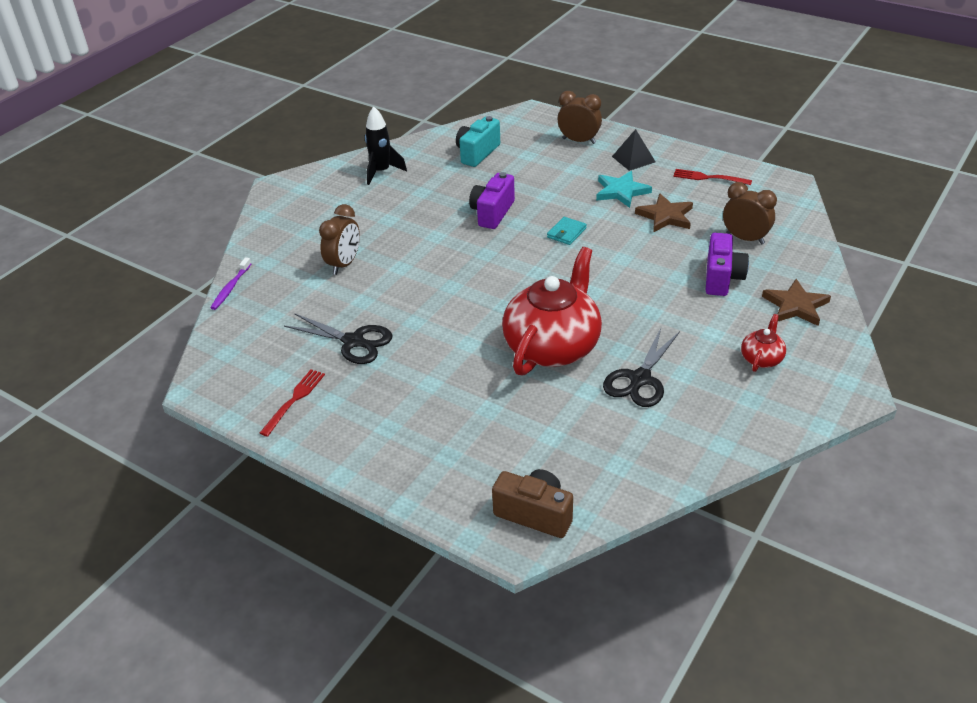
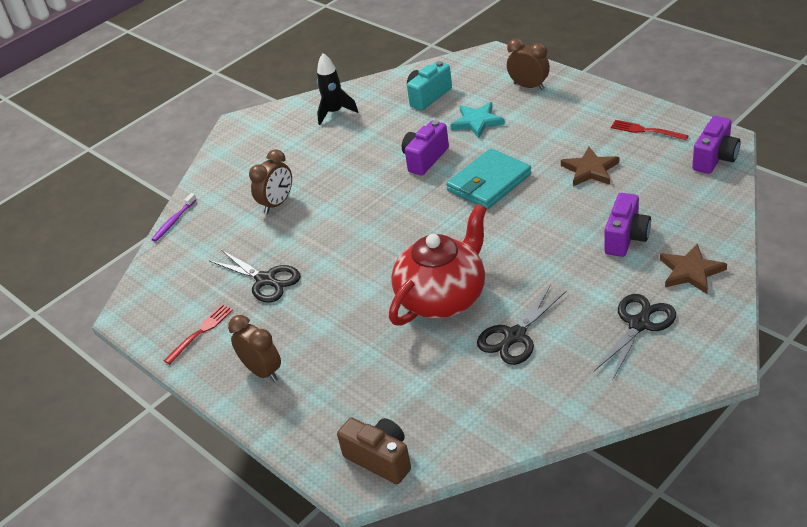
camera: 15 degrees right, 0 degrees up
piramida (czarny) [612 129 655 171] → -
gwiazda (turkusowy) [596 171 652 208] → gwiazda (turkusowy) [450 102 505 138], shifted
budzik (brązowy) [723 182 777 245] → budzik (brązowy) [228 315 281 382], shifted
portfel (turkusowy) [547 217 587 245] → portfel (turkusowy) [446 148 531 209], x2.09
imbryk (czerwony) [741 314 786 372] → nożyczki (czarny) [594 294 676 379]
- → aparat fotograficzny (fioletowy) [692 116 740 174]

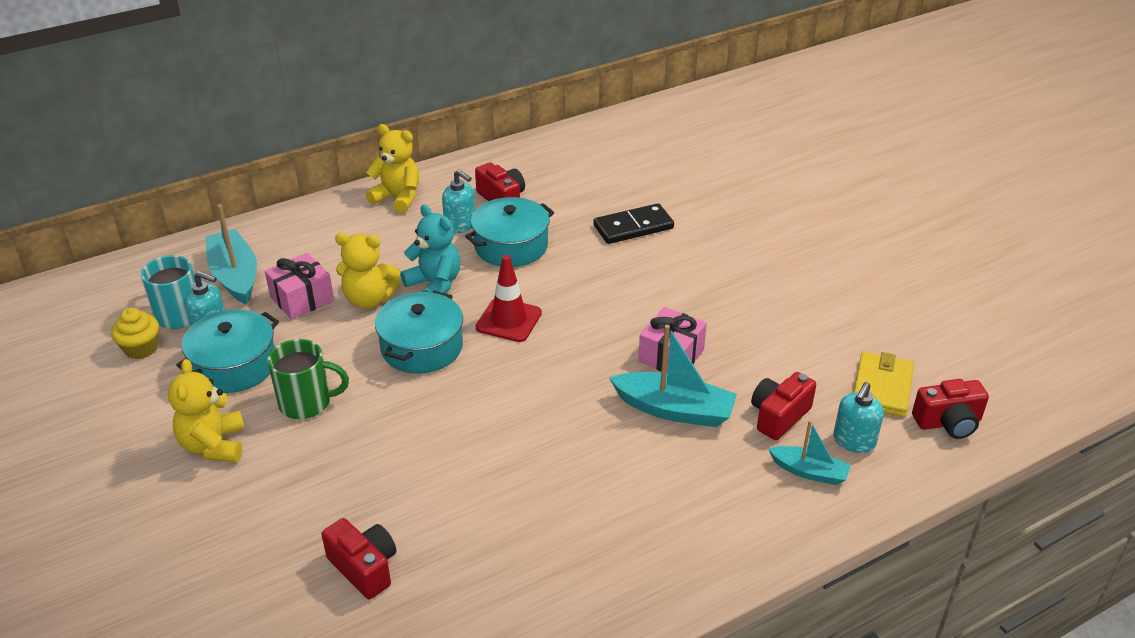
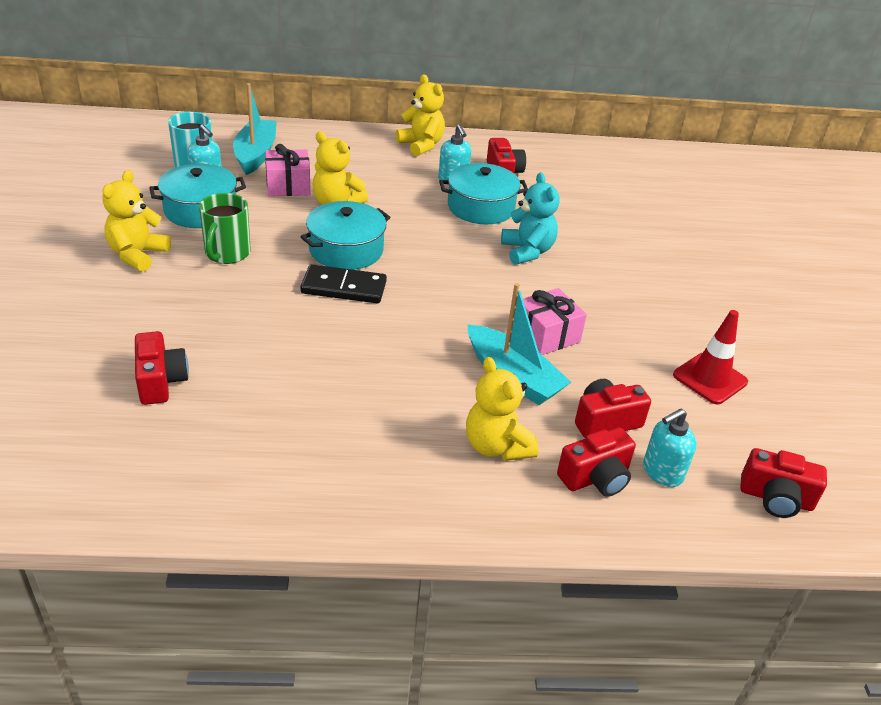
camera: 25 degrees right, 0 degrees up
kostka domina (czarny) [593 203 674 244] → kostka domina (czarny) [300 264 387 303], shifted
miś (turkusowy) [400 204 460 293] → miś (turkusowy) [501 172 560 265], shifted
pachołek (czerwony) [476 255 542 342] → pachołek (czerwony) [673 310 748 405], shifted
muffinka (żółty) [111 308 159 359] → -
kubek (zielony) [267 339 349 419] → kubek (zielony) [199 193 251 264], 75 degrees clockwise
portfel (żółty) [854 352 914 417] → -
łódka (turkusowy) [768 420 851 485] → aparat fotograficzny (czerwony) [557 427 636 497]
- → miś (żółty) [466 357 539 461]

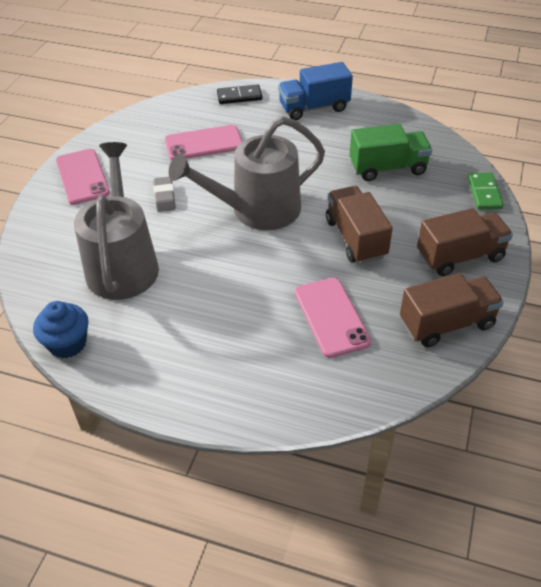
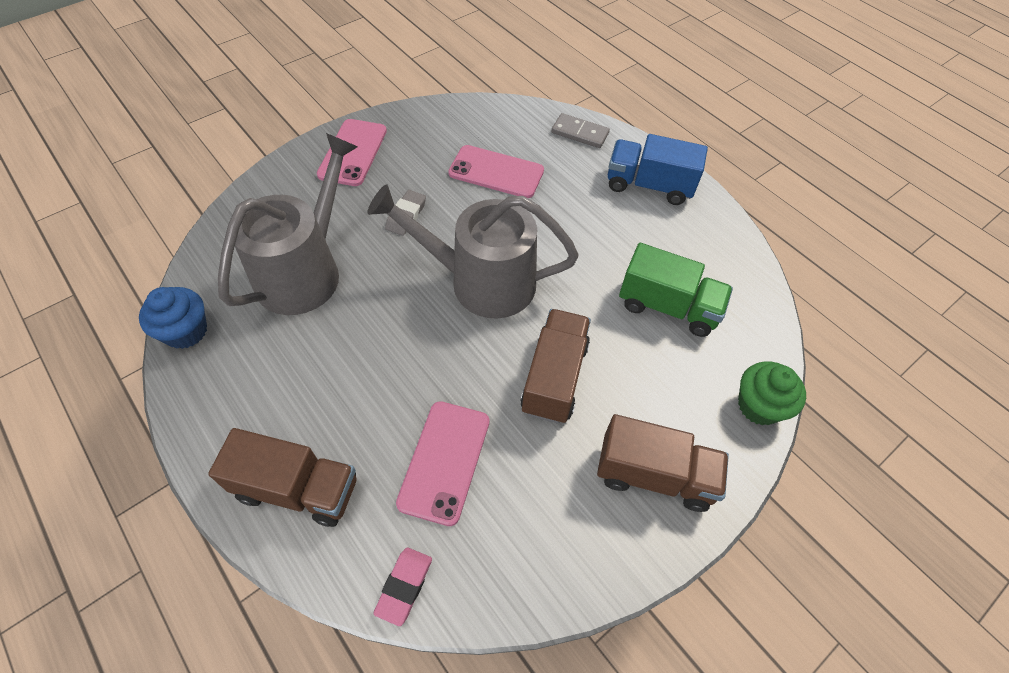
camera: 30 degrees right, 10 degrees up
kostka domina (czarny) [217 84 262 104] → kostka domina (szary) [552 113 610 148]
kostka domina (zielony) [468 173 504 210] → muffinka (zielony) [738 361 806 425]
ciężarówka (brązowy) [400 273 504 347] → ciężarówka (brązowy) [208 428 357 527], shifted
- → gumka do mazania (różowy) [373 548 432 626]

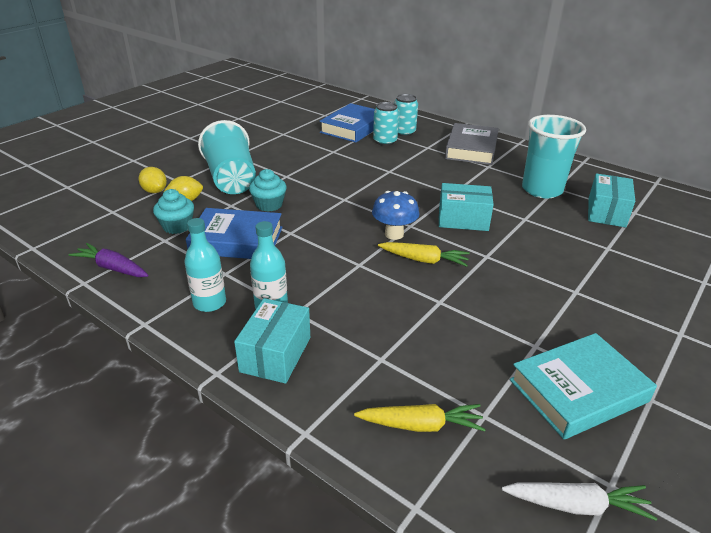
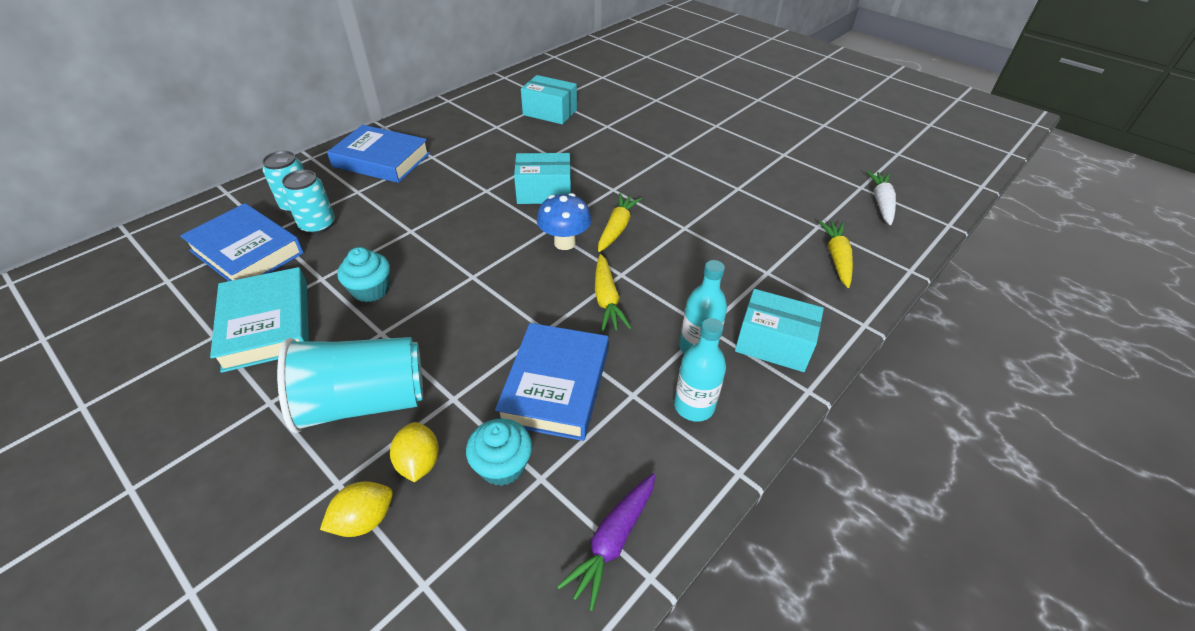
camera: 85 degrees left, 10 degrees up
szklanka (turkusowy) [522 115 586 198] → -
książka (szary) [445 123 499 165] → książka (niebieski) [327 125 430 183]
muffinka (turkusowy) [249 169 287 212] → muffinka (turkusowy) [337 247 390 302], shifted
pudełko (turkusowy) [439 183 494 231] → pudełko (turkusowy) [514 153 571 204], 75 degrees clockwise
książka (turkusowy) [510 333 657 439] → książka (turkusowy) [210 267 309 373], shifted
- → marchewka (żółty) [595 254 631 332]

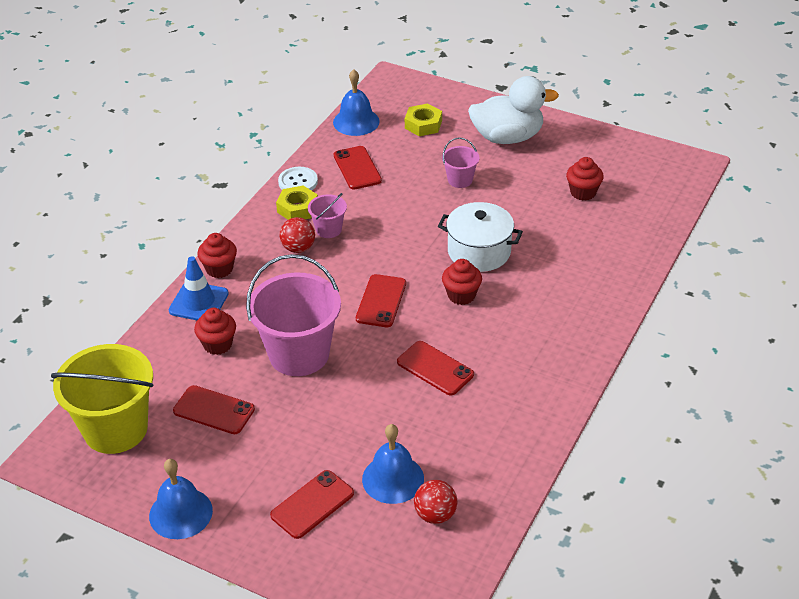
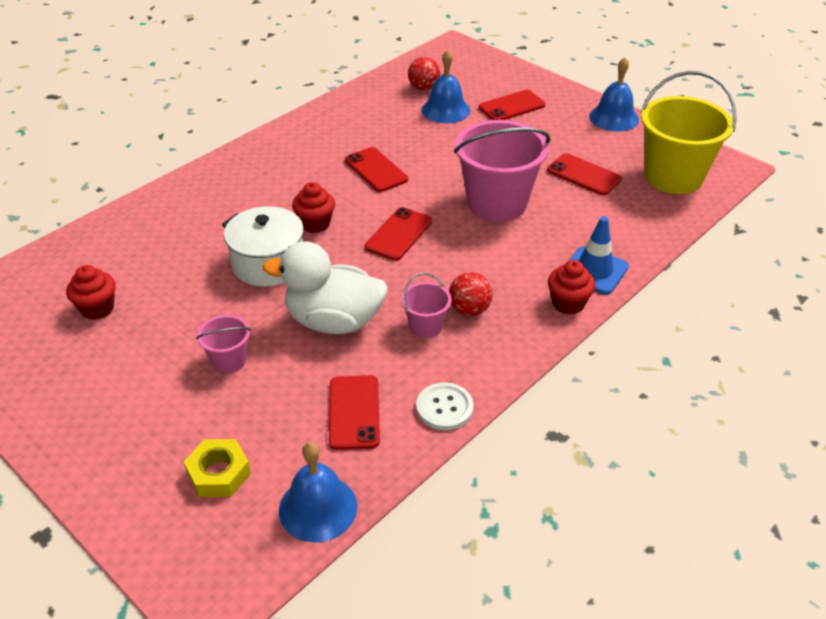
camera: 165 degrees left, 0 degrees up
kaczka (biały) [468 76 559 144] → kaczka (biały) [263 241 388 334], shifted
nakrętka (żółty) [276 186 318 220] → -
muffinka (czerwony) [194 308 236 355] → -

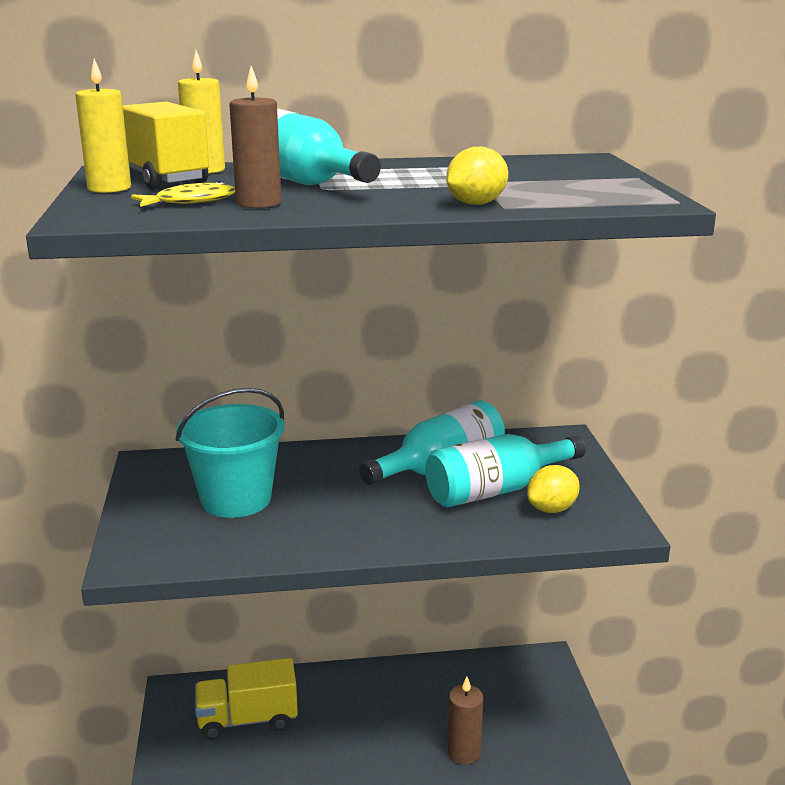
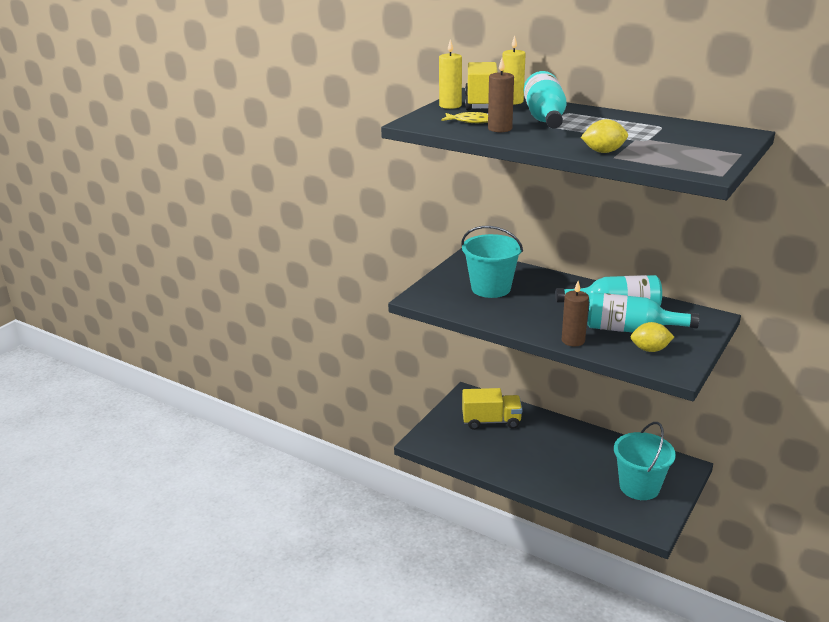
camera: 40 degrees right, 5 degrees up
ciężarówka (żółty) [195 658 298 740] → ciężarówka (żółty) [462 388 522 430], 150 degrees clockwise
świeca (brązowy) [447 677 483 765] → świeca (brązowy) [562 281 589 346], shifted
- → wiadro (turkusowy) [614 422 676 500]

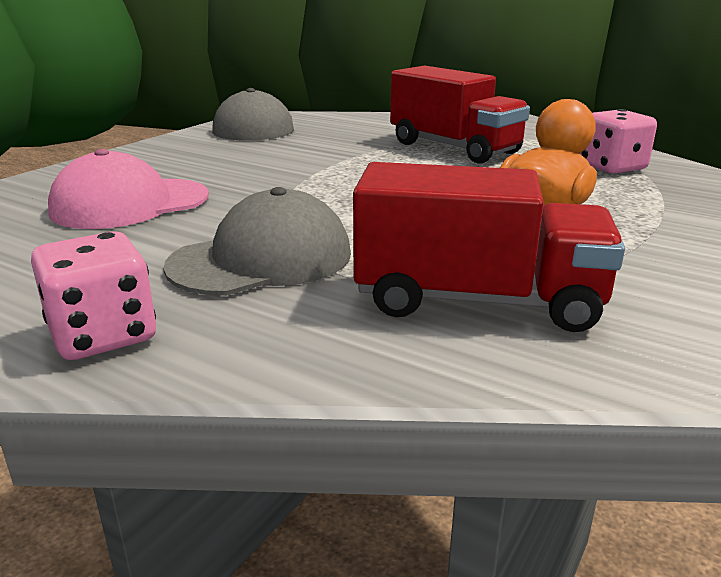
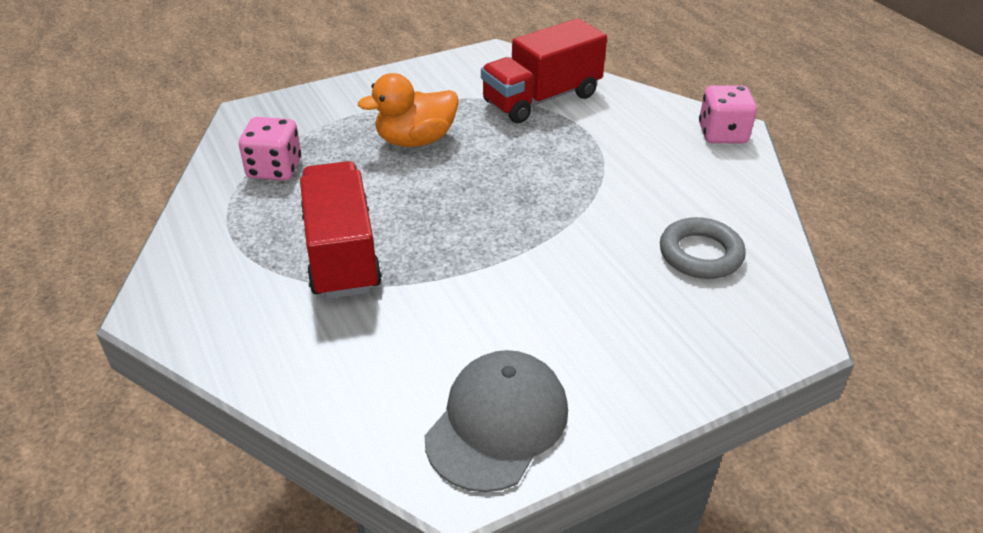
camera: 150 degrees left, 15 degrees up
czapka (różowy) [48 149 209 229] → pierścień (szary) [660 217 746 279]
ciężarówka (czerwony) [353 162 625 332] → ciężarówka (czerwony) [481 18 607 123], 75 degrees counterclockwise
czapka (szary) [163 187 351 296] → -

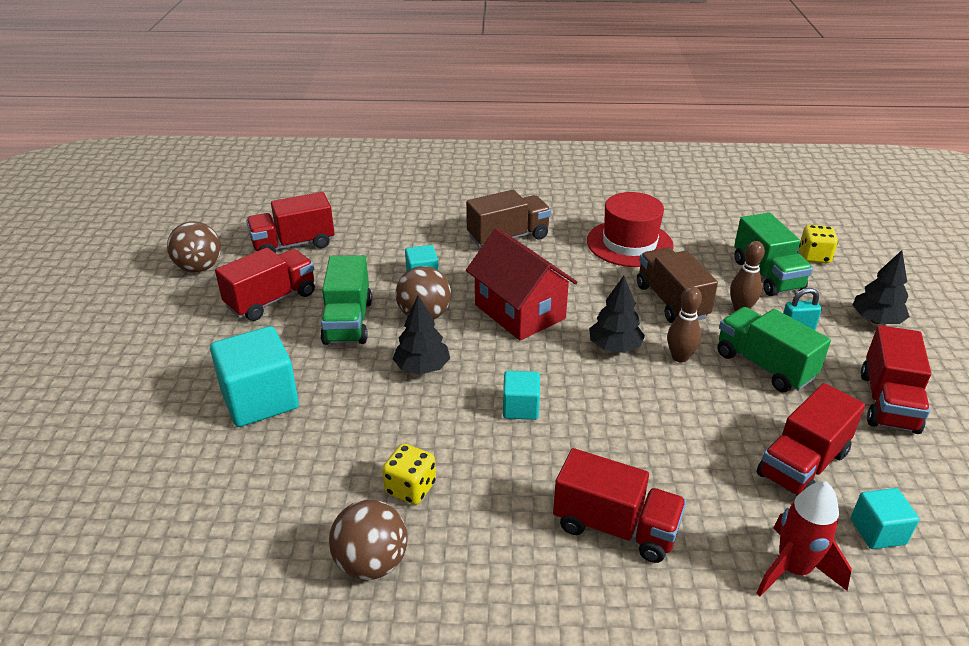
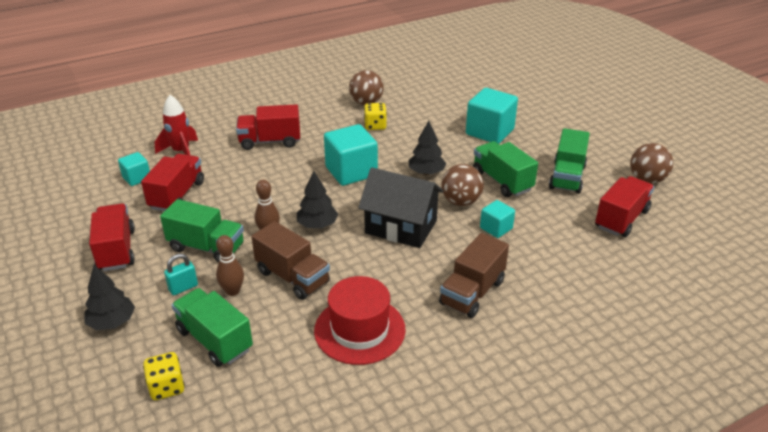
camera: 150 degrees right, 0 degrees up
domek (czerwony) [466 228 578 341] → domek (czarny) [358 167 444 248]
ciężarówka (czerwony) [215 248 315 321] → ciężarówka (zielony) [549 128 590 194]
sześcian (turkusowy) [503 371 540 420] → sześcian (turkusowy) [324 124 378 186], x1.85

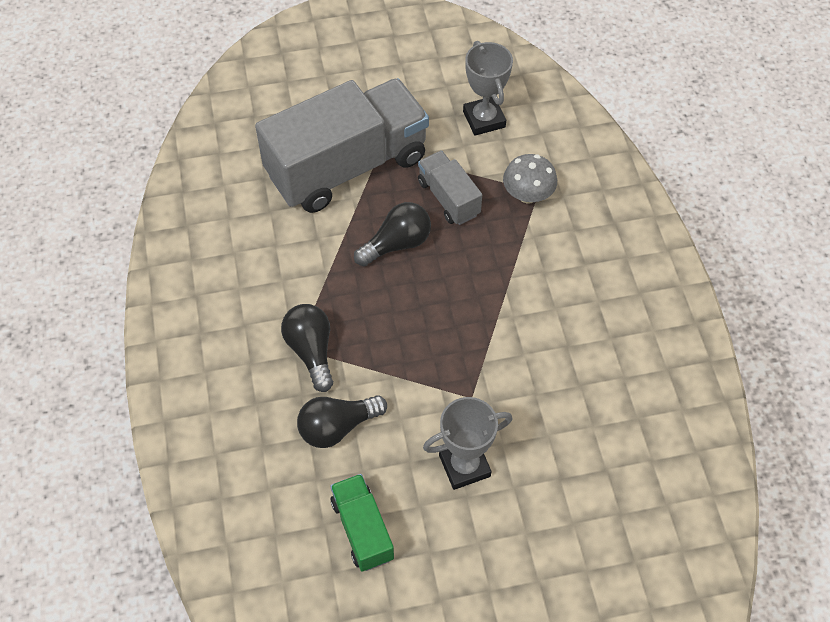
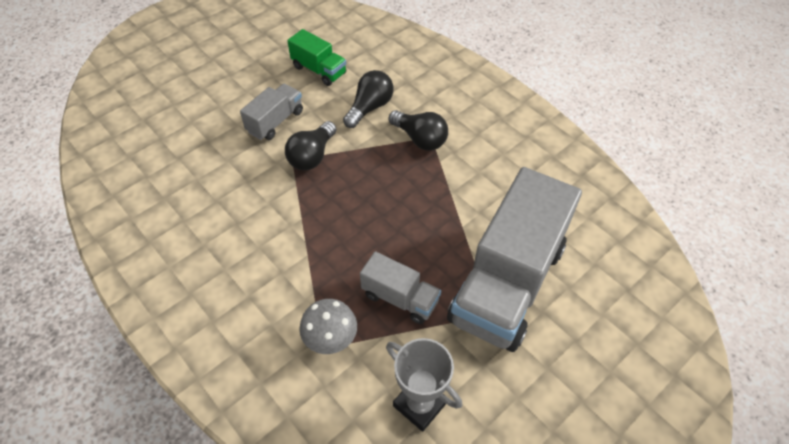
camera: 150 degrees right, 5 degrees down
żarówka (czarny) [354 202 431 266] → żarówka (czarny) [285 121 336 170], shifted
puchar (szary) [423 397 513 490] → ciężarówka (szary) [240 84 303 140]

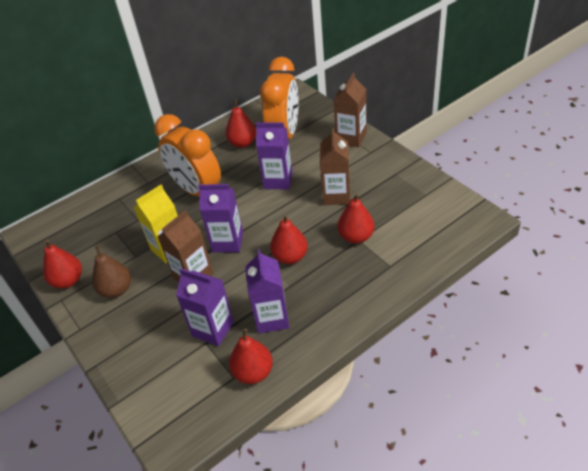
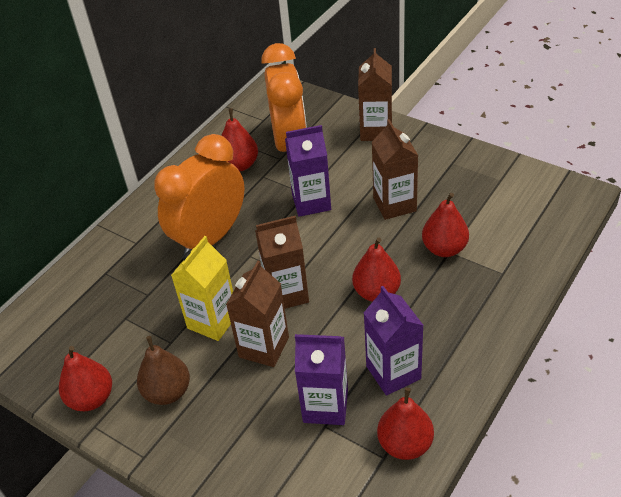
camera: 20 degrees left, 0 degrees up
budzik (pomarańczowy) [154 114 221 196] → budzik (pomarańczowy) [154 134 244 255], 105 degrees clockwise
karton mleka (fioletowy) [198 184 243 253] → karton mleka (brązowy) [255 216 309 309]

